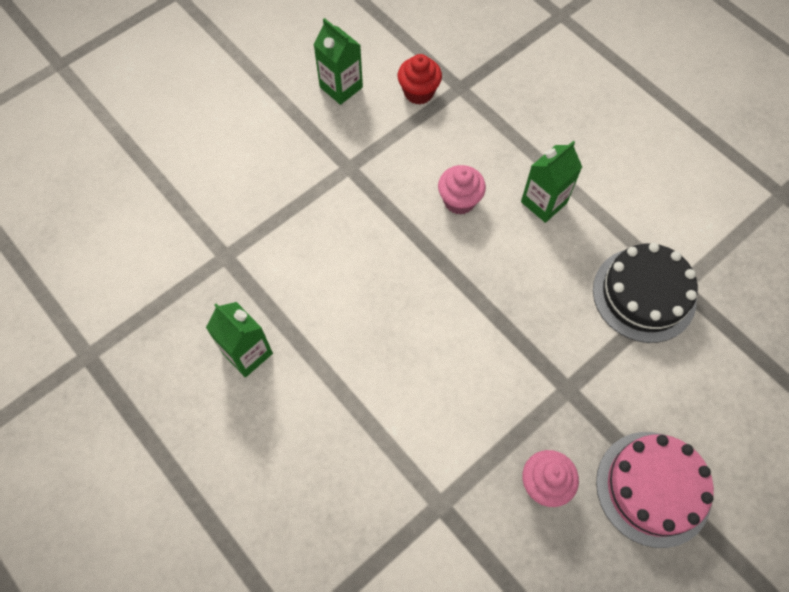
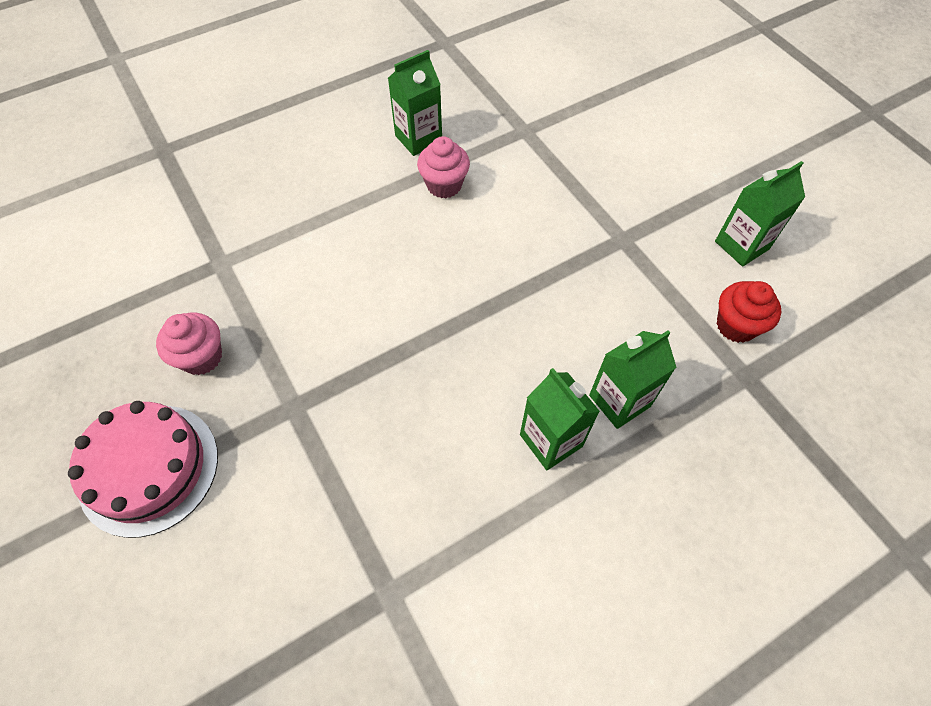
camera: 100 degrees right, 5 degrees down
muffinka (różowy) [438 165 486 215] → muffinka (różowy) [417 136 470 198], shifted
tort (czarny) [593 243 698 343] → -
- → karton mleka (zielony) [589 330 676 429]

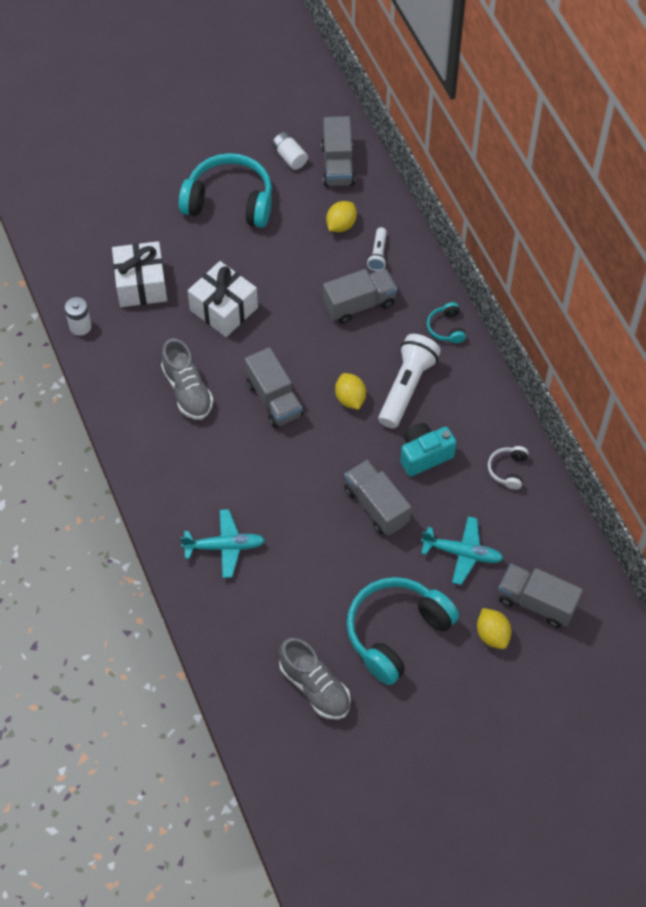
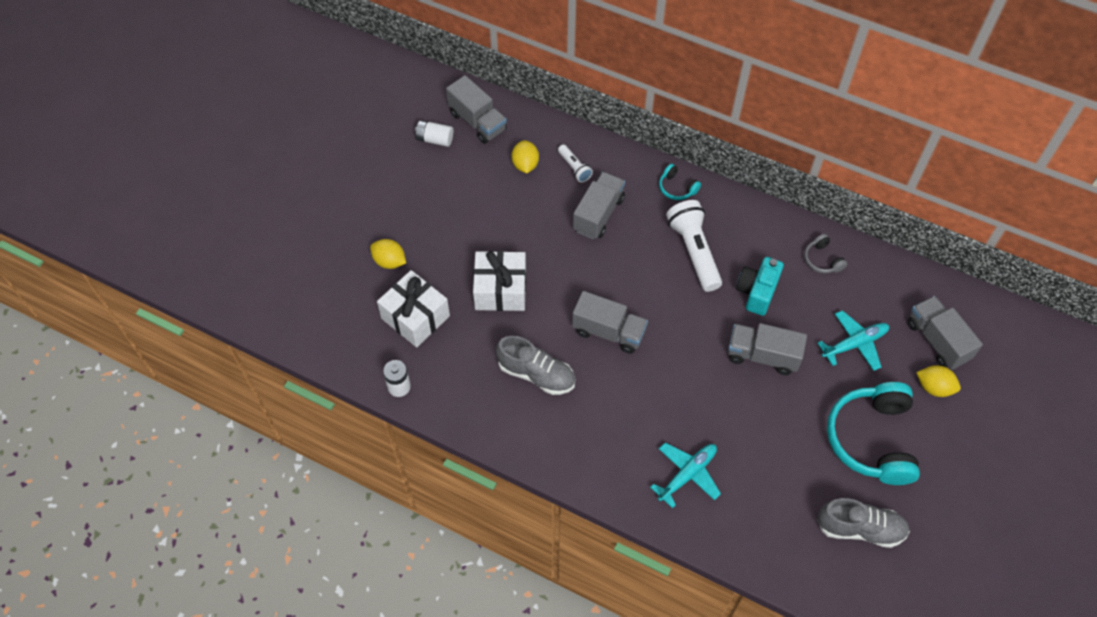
camera: 40 degrees left, 0 degrees up
słuchawki (turkusowy) [179 153 272 228] → -
cytryna (żółty) [335 373 366 410] → cytryna (żółty) [370 239 406 269], shifted
słuchawki (biały) [488 446 529 490] → słuchawki (szary) [804 234 847 273]
ciężarówka (szary) [498 564 583 628] → ciężarówka (szary) [907 296 983 370], 75 degrees clockwise

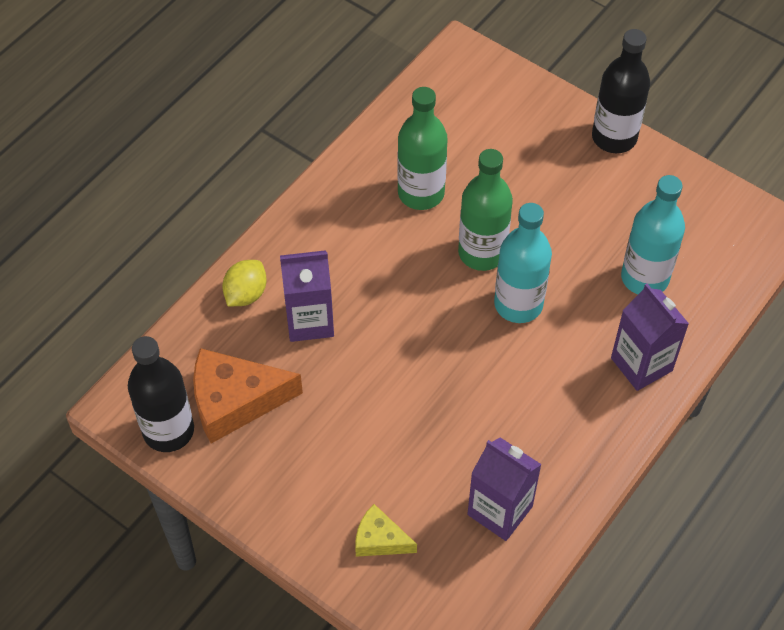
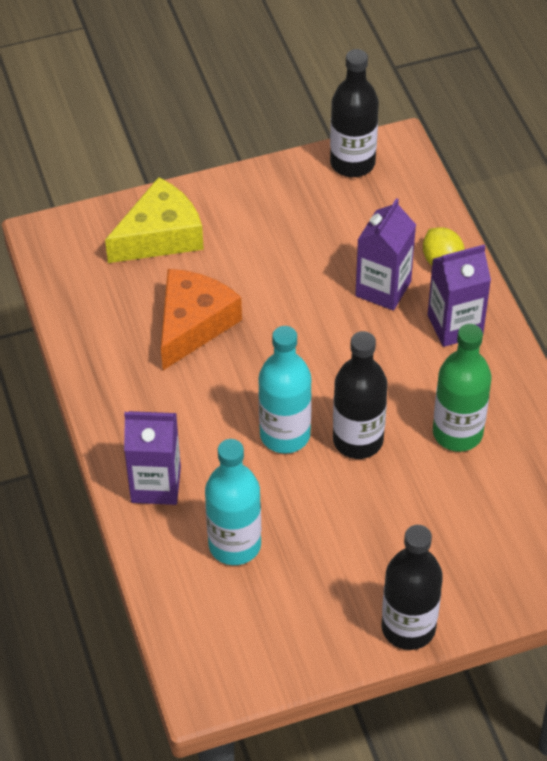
camera: 125 degrees right, 5 degrees down
butelka (zielony) [458 149 513 271] → butelka (czarny) [333 331 388 459]
ser (pomarańczowy) [193 348 303 443] → ser (pomarańczowy) [161 269 242 370], shifted
karton mleka (fioletowy) [467 437 542 541] → karton mleka (fioletowy) [428 245 491 347], shifted
ser (żółty) [355 504 417 557] → ser (żółty) [105 177 204 263], x1.83

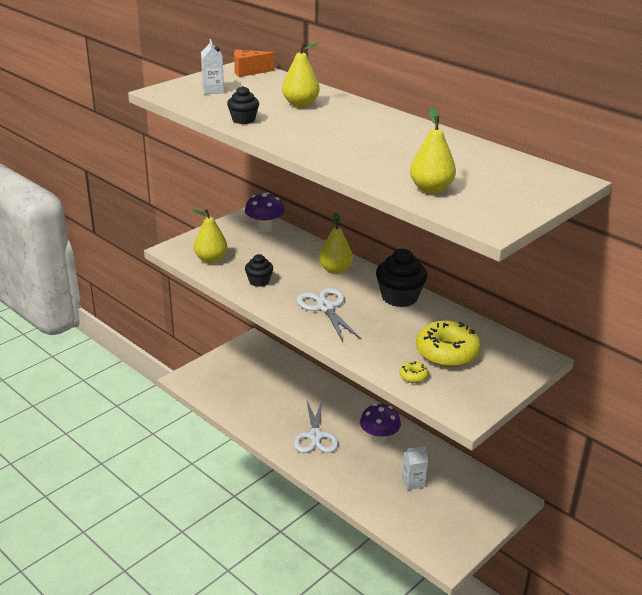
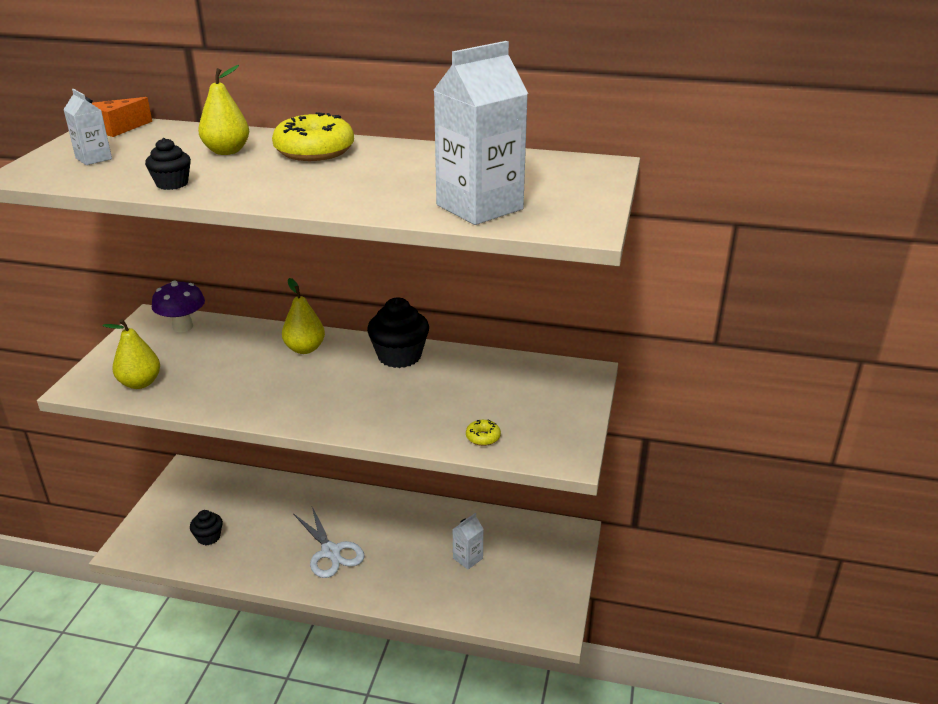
camera: 30 degrees left, 0 degrees up
gruszka (żółty) [410 108 456 193] → karton mleka (biały) [434 41 528 225]
muffinka (czarny) [245 254 273 287] → muffinka (czarny) [190 510 223 545], shifted
nożyczki (biały) [296 288 361 342] → -
donut (żółty) [416 321 481 367] → donut (żółty) [272 112 354 161], shifted
grzyb (fioletowy) [360 404 401 445] → -

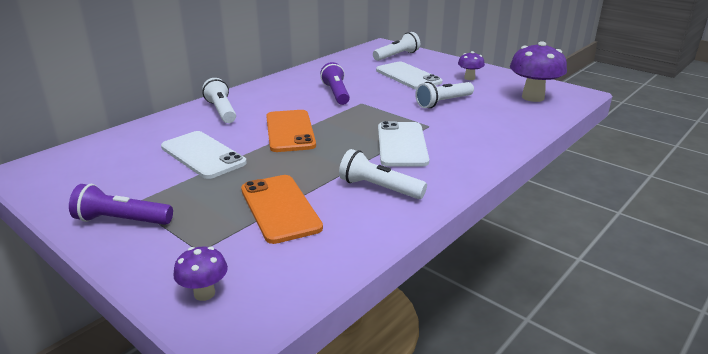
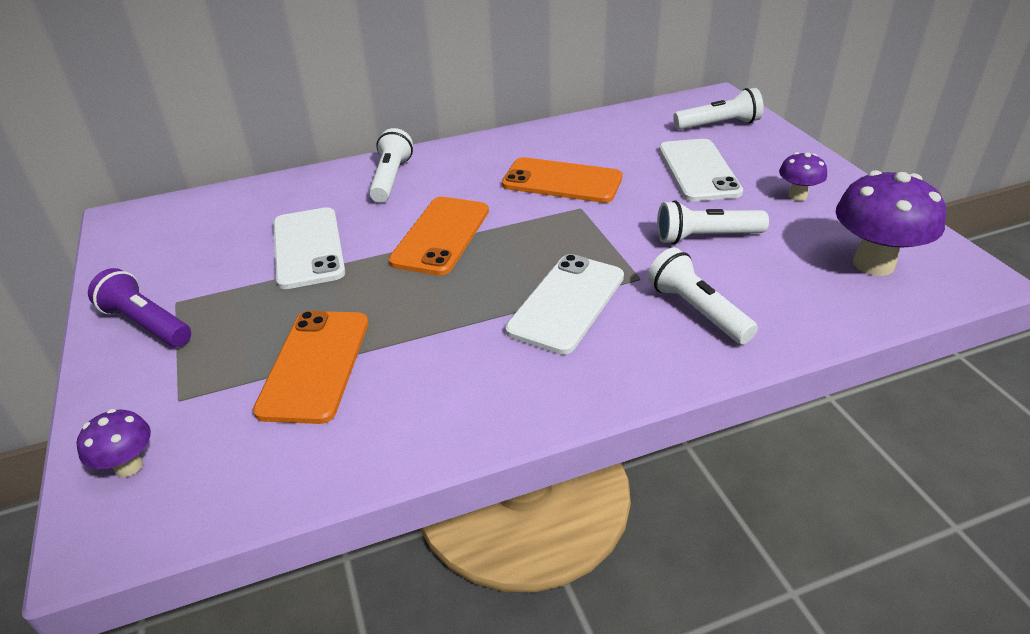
camera: 30 degrees right, 10 degrees up
latarka (fioletowy) [320 62 350 105] → telefon (pomarańczowy) [502 157 623 203]
latarka (biały) [339 149 427 199] → latarka (biały) [648 247 758 344], shifted

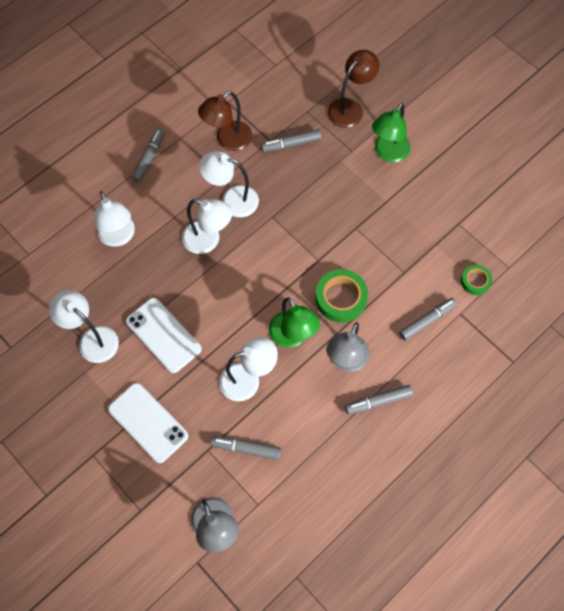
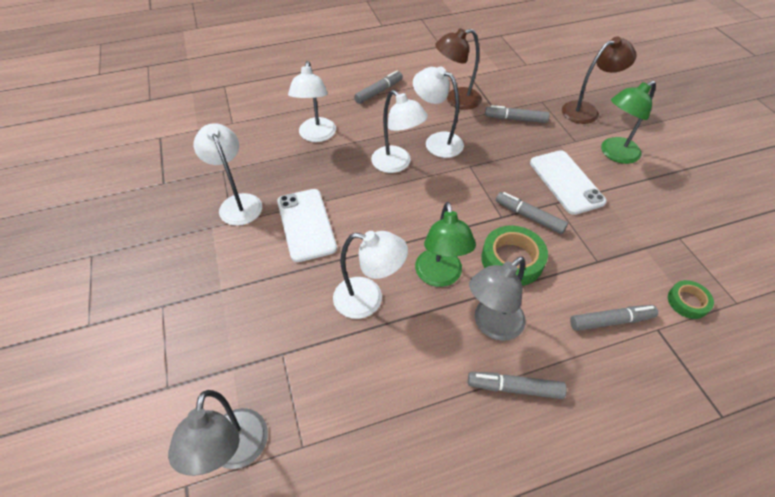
camera: 25 degrees right, 15 degrees down
telefon (biały) [108 383 188 463] → telefon (biały) [530 150 607 215], shifted
flamaster (szary) [211 436 282 460] → flamaster (szary) [496 192 568 234], shifted

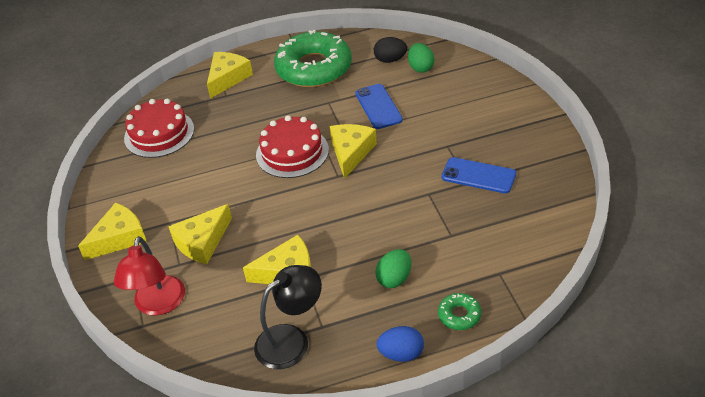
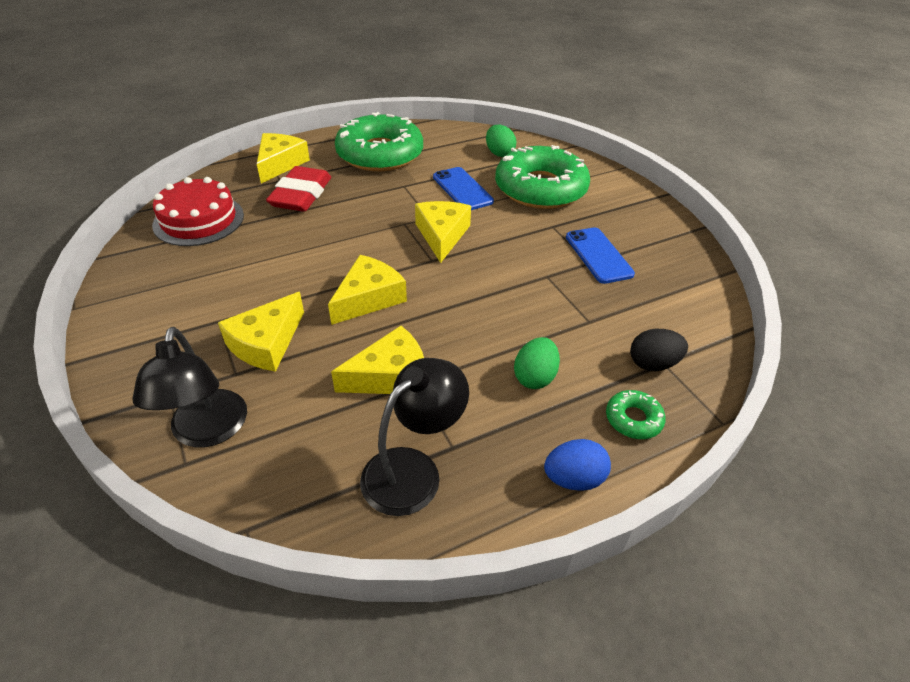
camera: 15 degrees left, 0 degrees up
jajko (czarny) [374 37 407 63] → jajko (czarny) [630 329 688 371], shifted
tort (czerwony) [256 115 329 178] → -
telefon (niebieski) [442 157 516 194] → telefon (niebieski) [566 227 635 284], 60 degrees clockwise
ser (żółty) [78 202 147 260] → ser (żółty) [328 255 407 325], shifted
lampka (czerwony) [114 236 185 316] → lampka (czarny) [132 327 247 448]
- → donut (zielony) [495 145 590 209]
- → gumka do mazania (czerwony) [266 166 331 212]

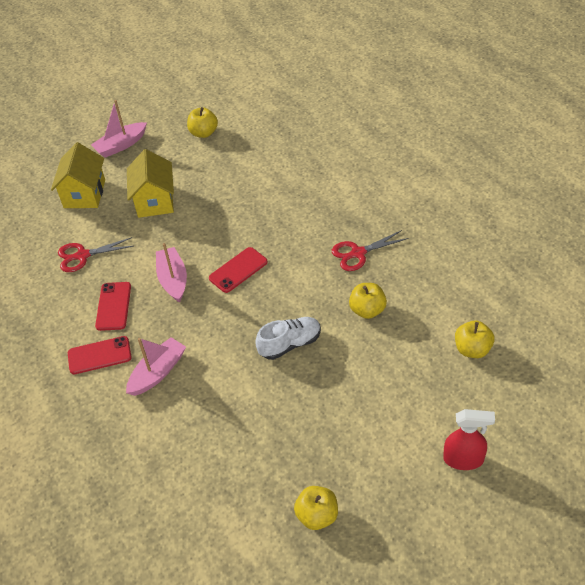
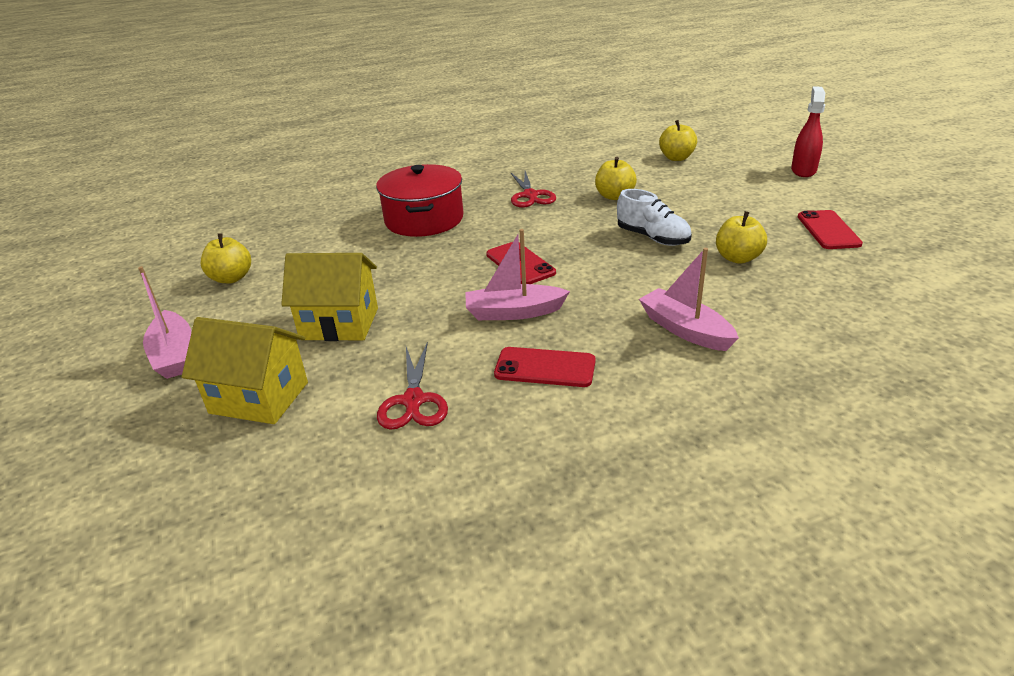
camera: 80 degrees left, 15 degrees down
but (biały) [255 317 321 360] → but (biały) [617 189 692 246], 150 degrees clockwise
telefon (czerwony) [68 336 132 374] → telefon (czerwony) [798 210 863 249], shifted
jabłko (żółty) [294 486 338 530] → jabłko (żółty) [716 211 767 264], shifted
- → garnek (czerwony) [376 164 464 237]

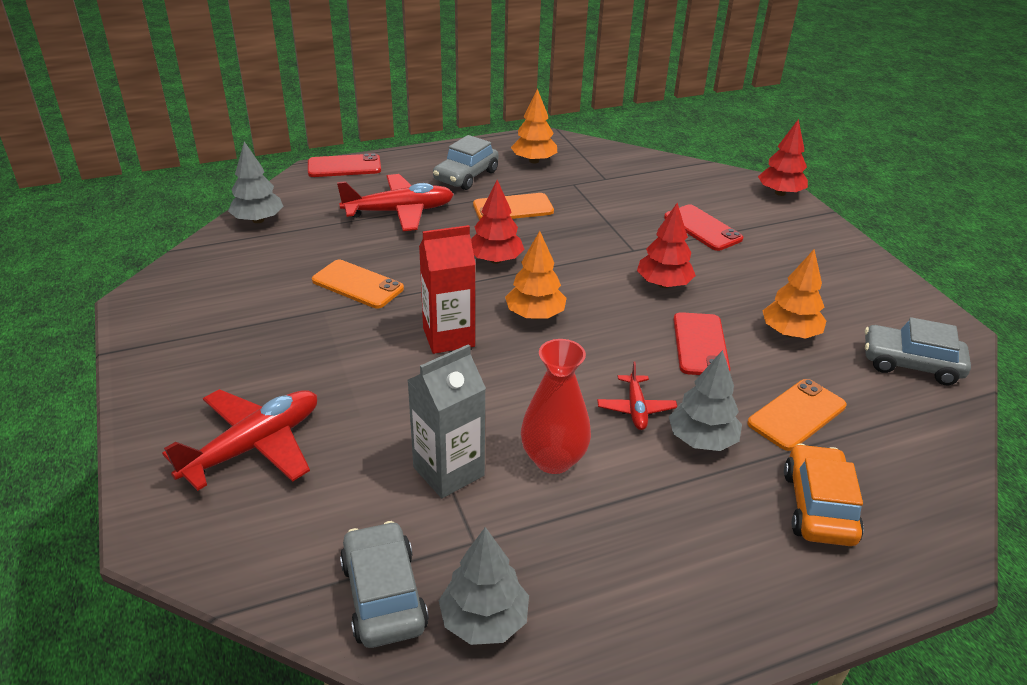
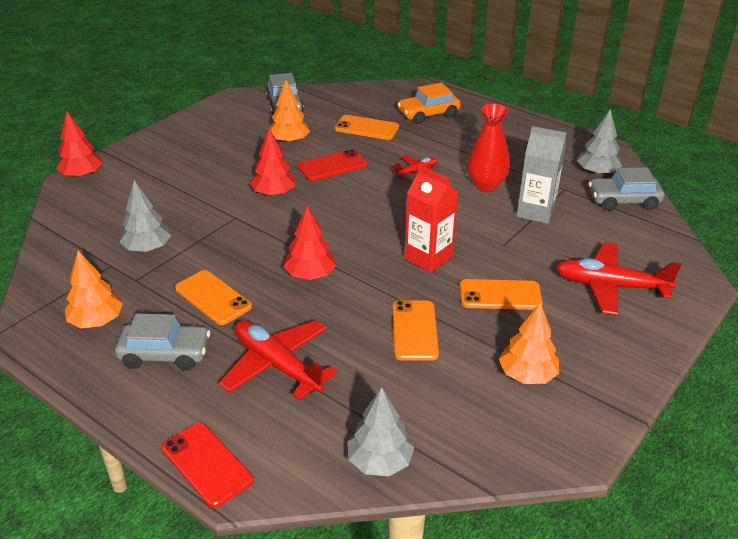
camera: 120 degrees left, 0 degrees up
telefon (czerwony) [664 204 743 251] → -
drzewko (pomarańczowy) [505 231 567 319] → drzewko (pomarańczowy) [499 303 559 384], shifted
drzewko (szary) [669 350 742 451] → drzewko (szary) [119 180 171 252], shifted
samochód (szary) [340 521 429 648] → samochód (szary) [589 167 665 211], 45 degrees clockwise
- → telefon (pomarańczowy) [460 279 543 310]

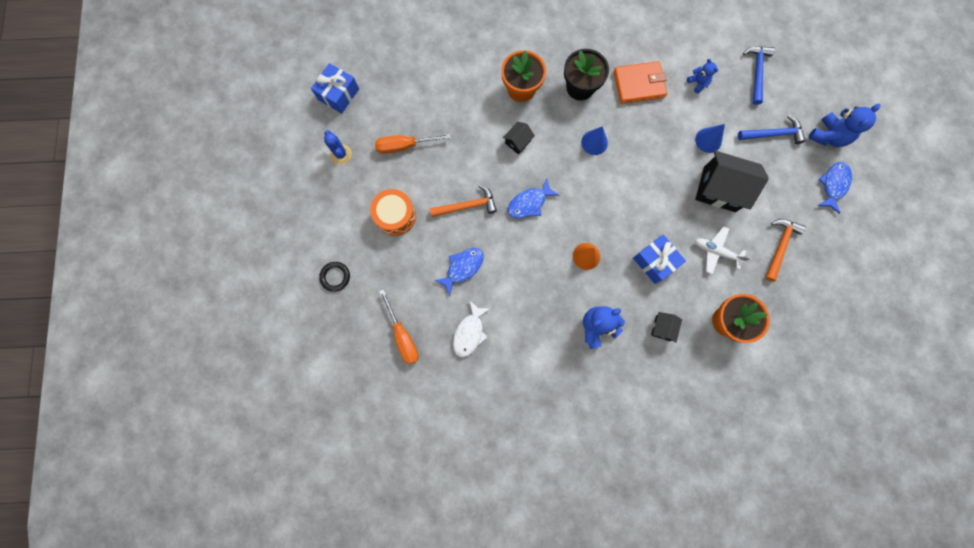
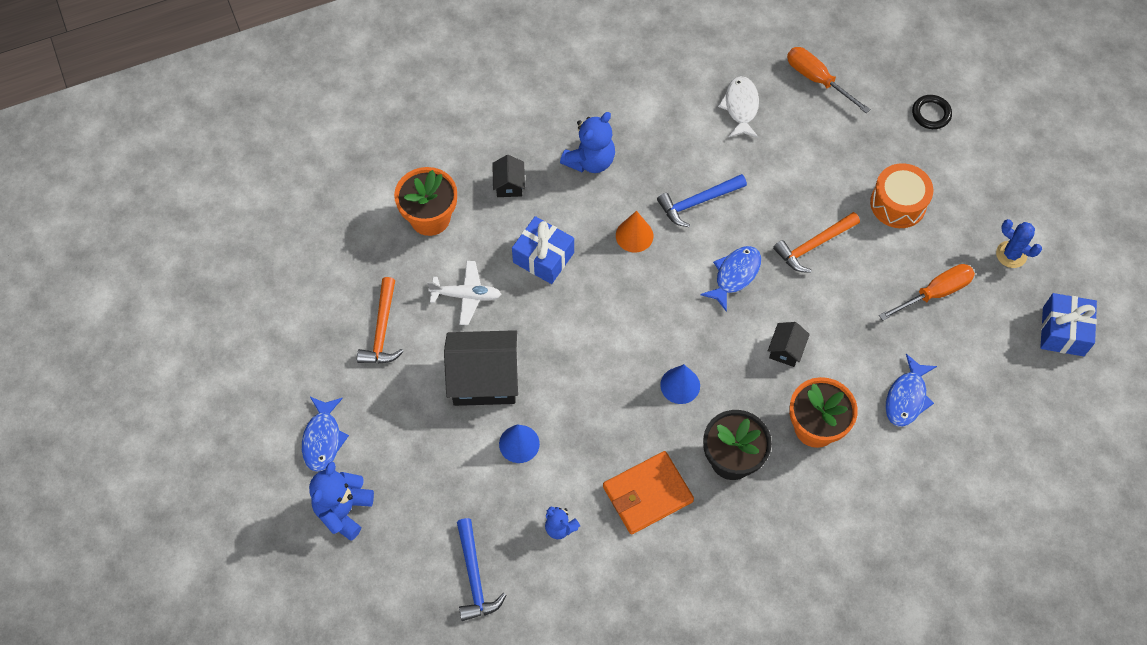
camera: 160 degrees right, 15 degrees down
młotek (niebieski) [738 115 806 144] → młotek (niebieski) [657 174 747 227], shifted
ryba (niebieski) [434 248 484 296] → ryba (niebieski) [885 354 937 427], shifted

